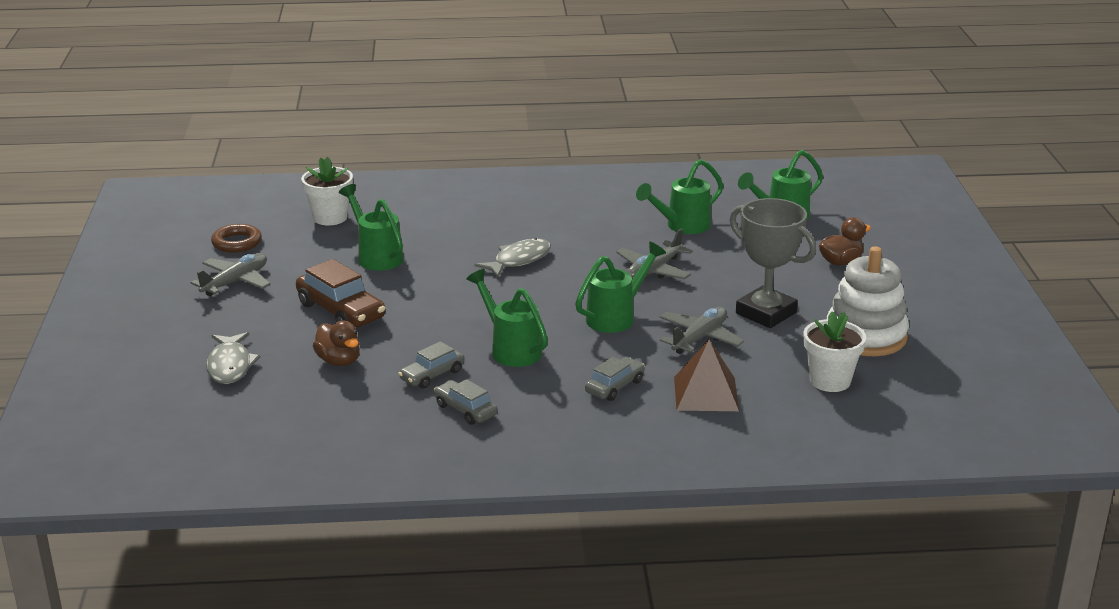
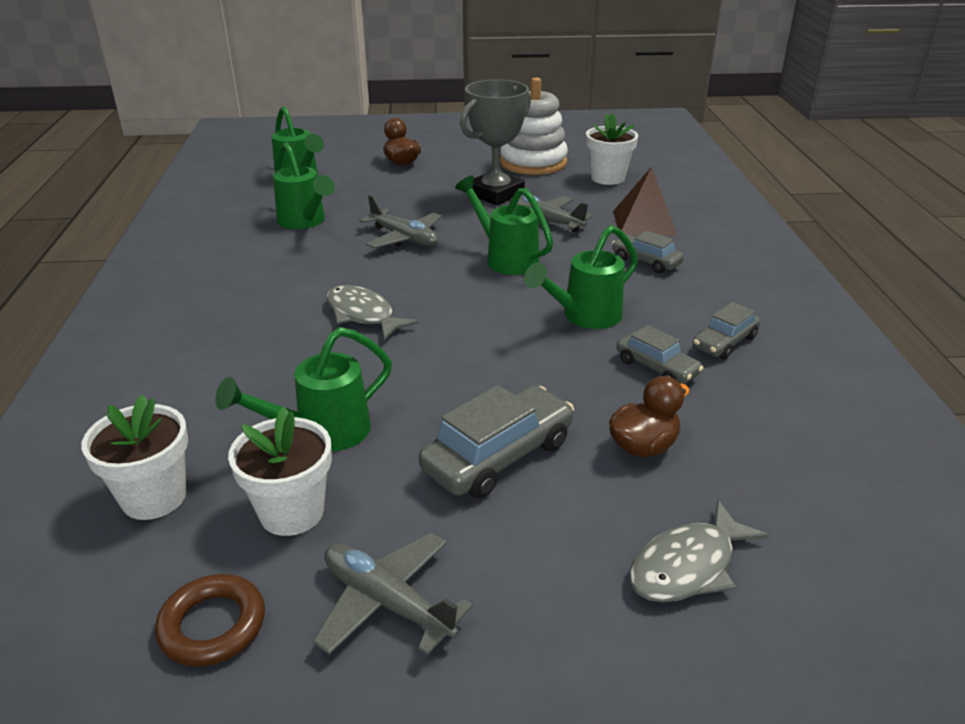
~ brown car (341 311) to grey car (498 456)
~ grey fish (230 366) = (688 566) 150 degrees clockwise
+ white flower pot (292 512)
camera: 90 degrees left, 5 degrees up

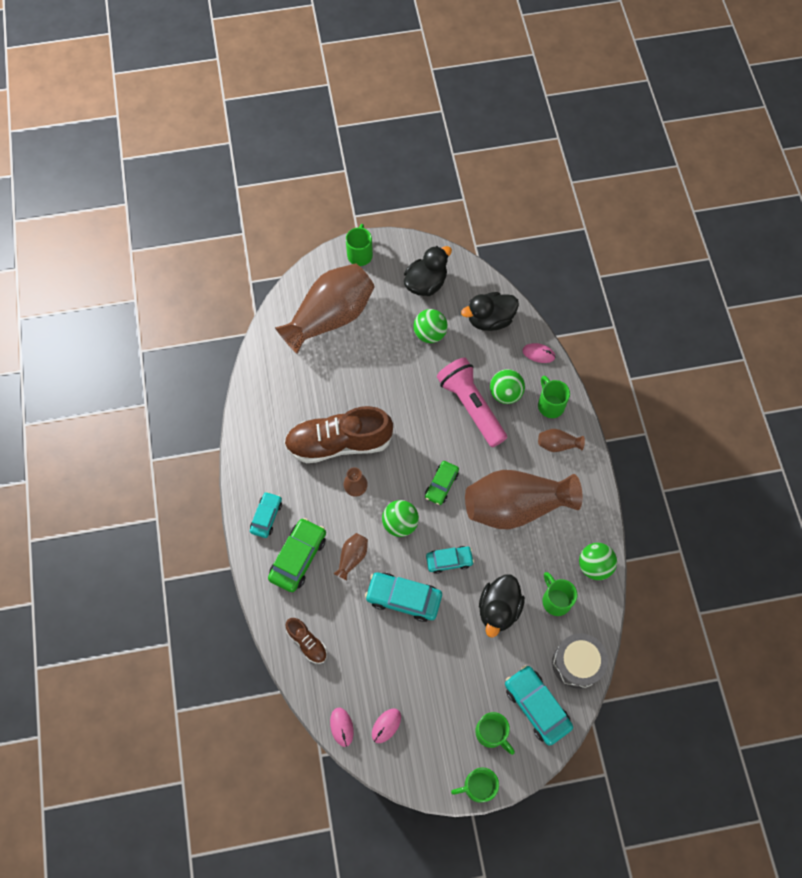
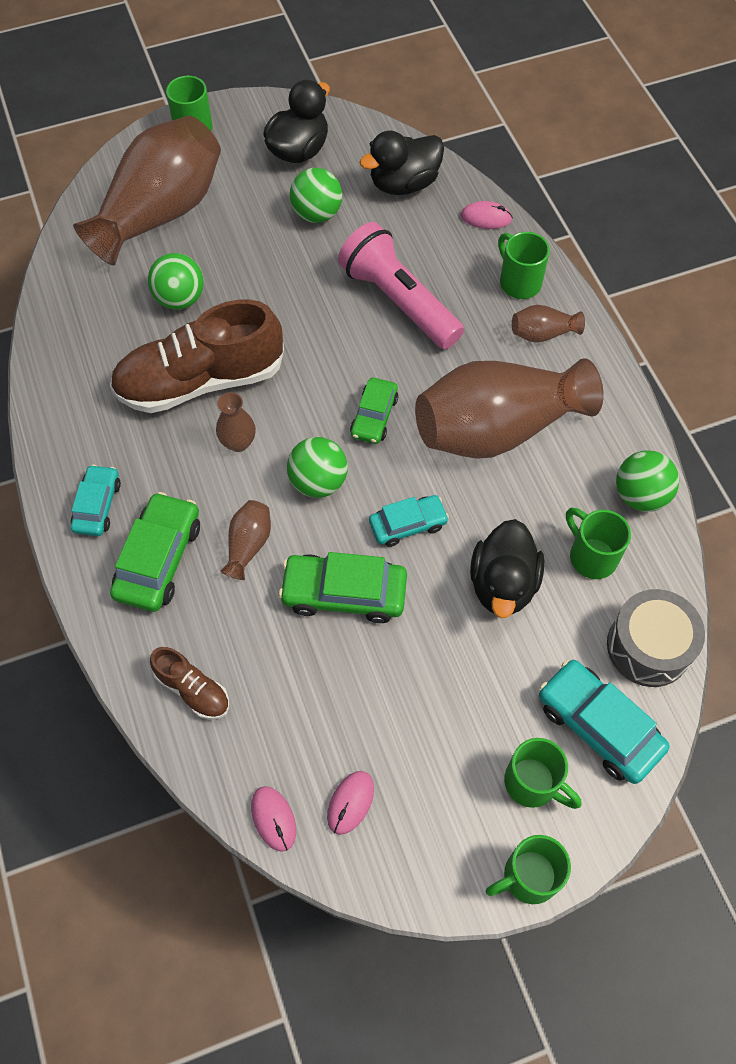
~ green ball (505 393) to (180 299)
~ turquoise car (404 598) to green car (344 593)
camera: 10 degrees left, 5 degrees down

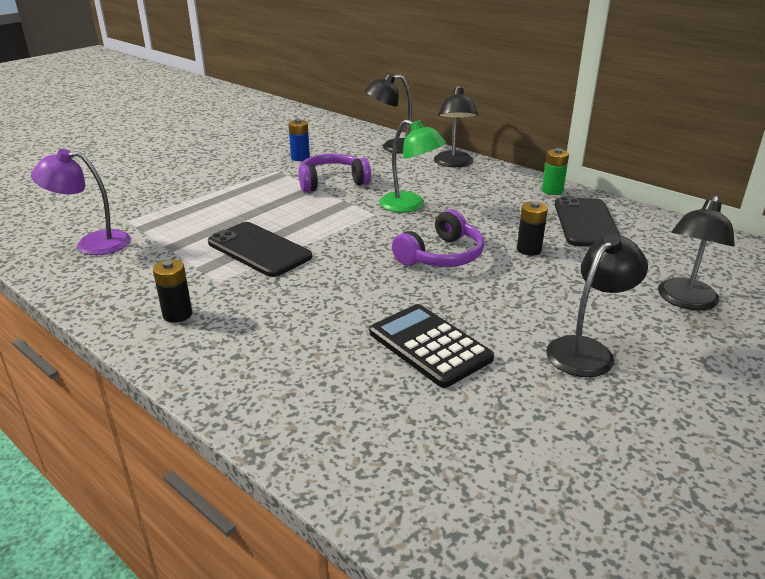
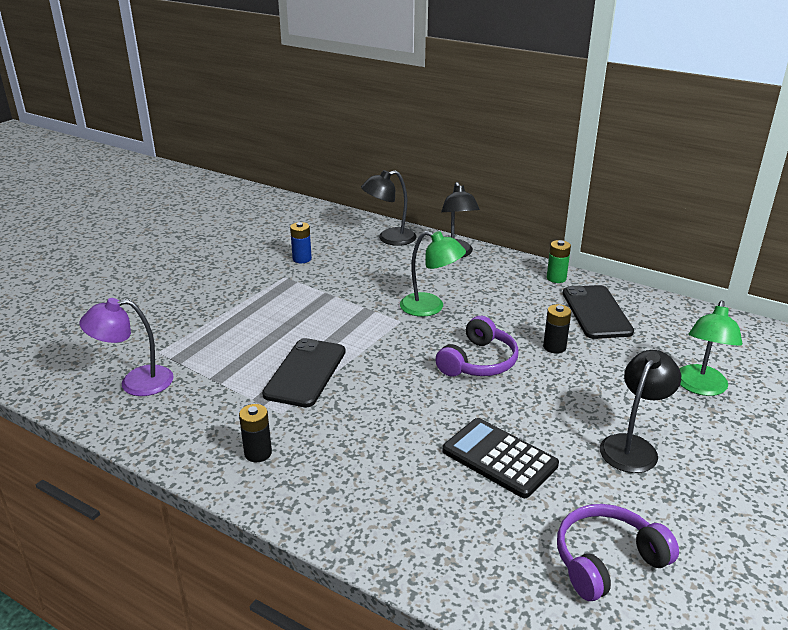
~ purple headphones (332 182) to (607 560)
~ black lamp (685 301) to green lamp (700 387)
~ black phone (259 250) = (305 373) 75 degrees clockwise
camera: 10 degrees left, 0 degrees up

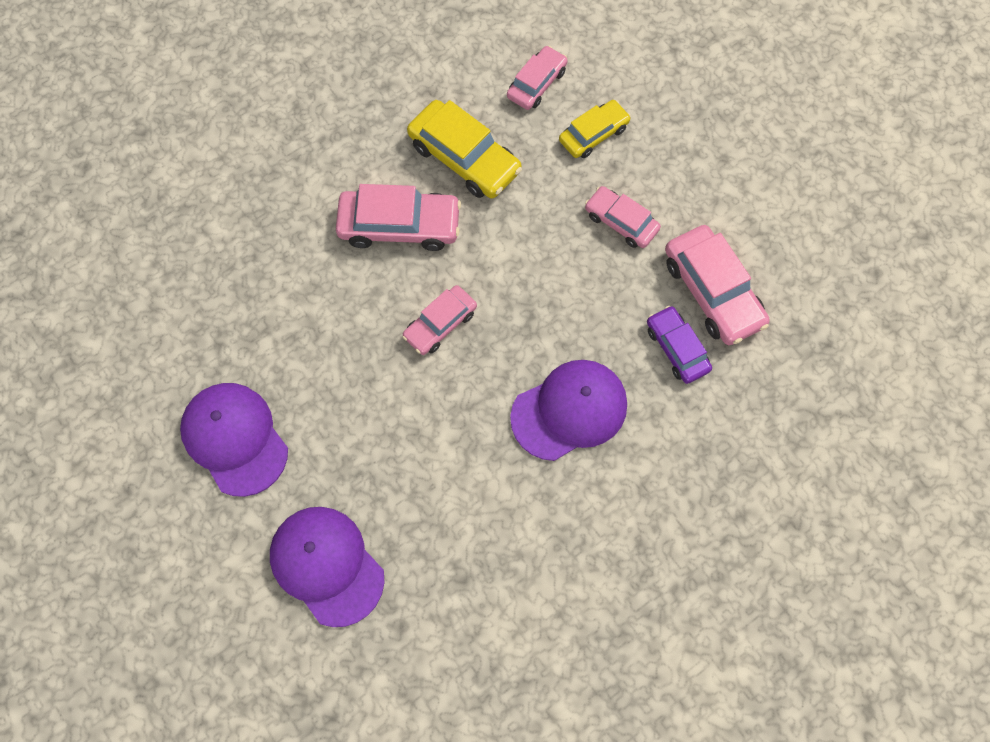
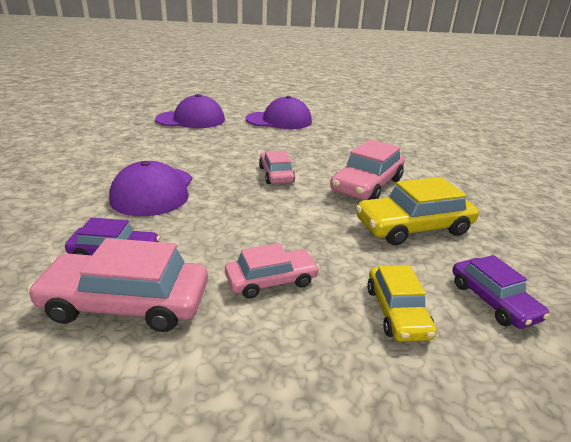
~ pink car (536 84) to purple car (493 301)
camera: 120 degrees right, 40 degrees down

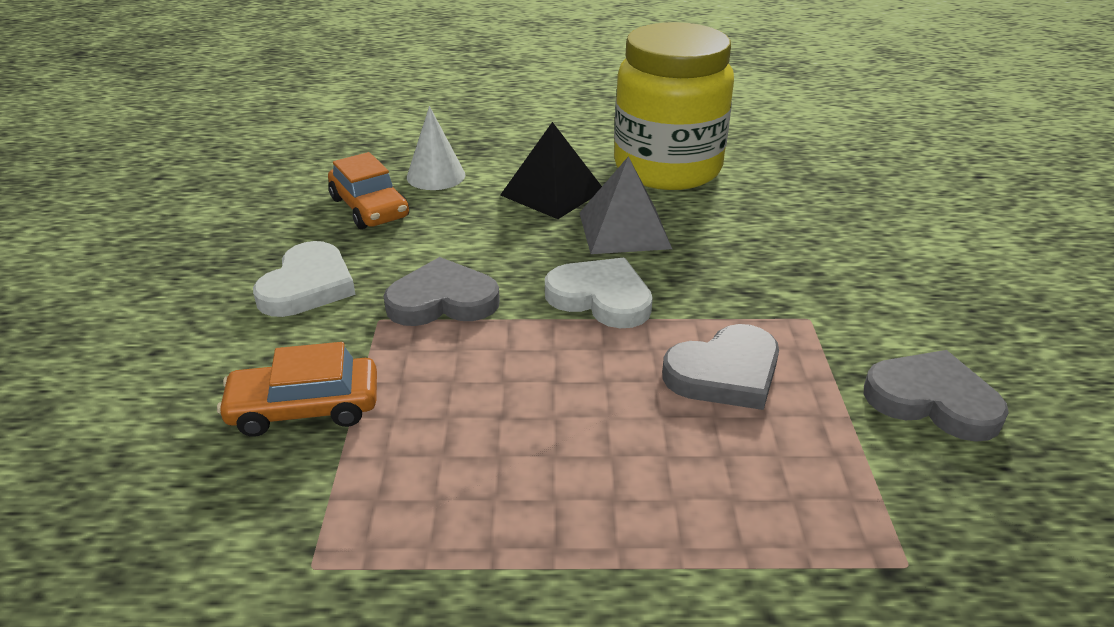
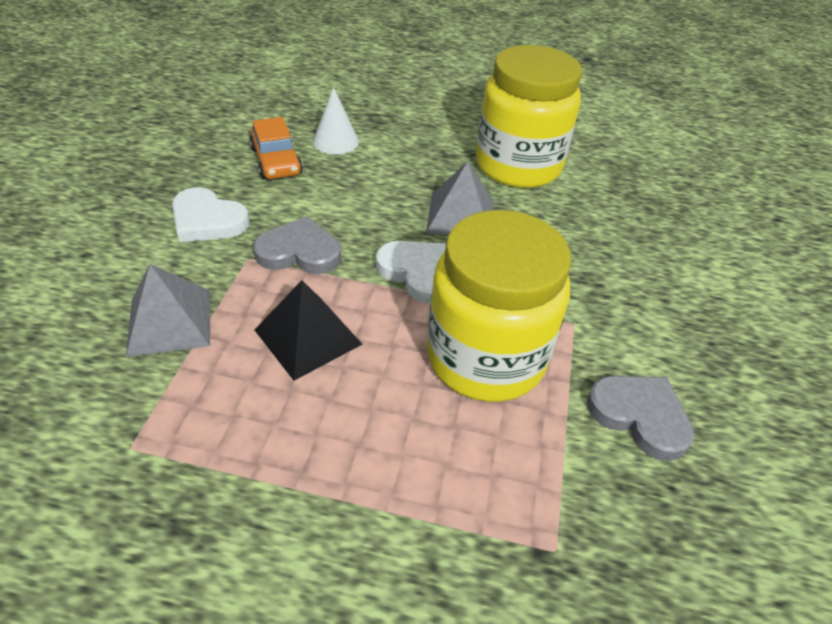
~ black pyramid (552 192) to (308 337)
~ white heart (307 286) = (208 220) 90 degrees clockwise
~ grey heart (725 373) to yellow jar (485 357)
~ orange car (305 408) to grey pyramid (170 321)
camera: 10 degrees right, 10 degrees up

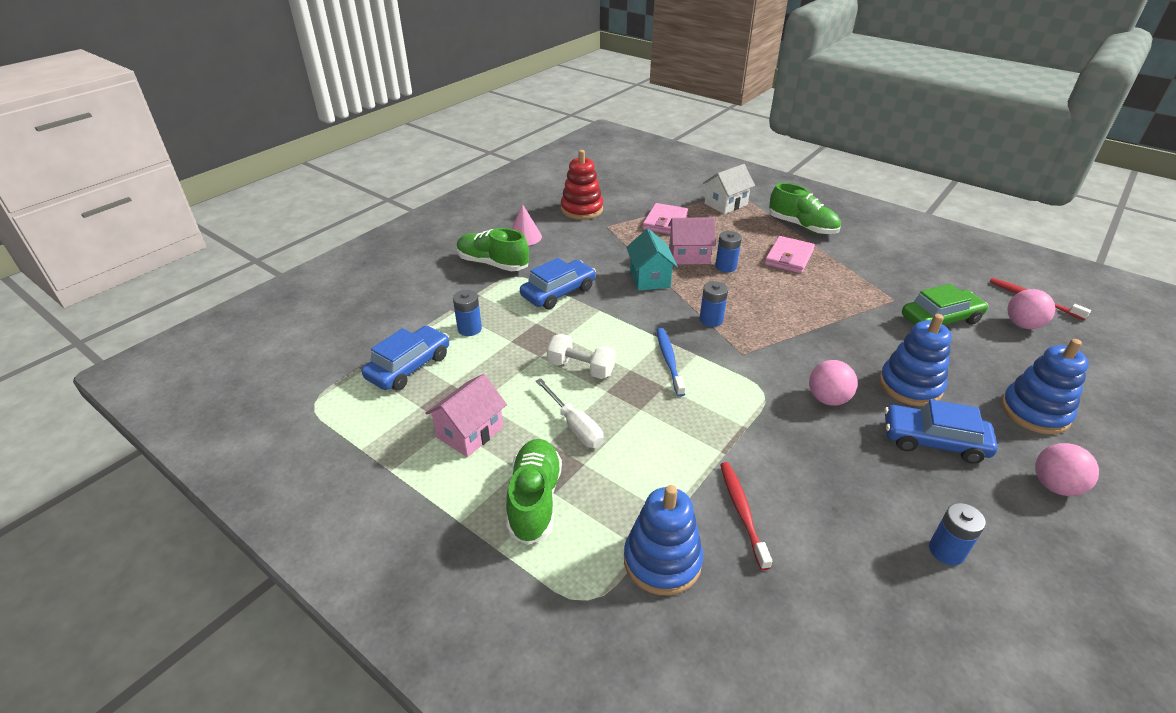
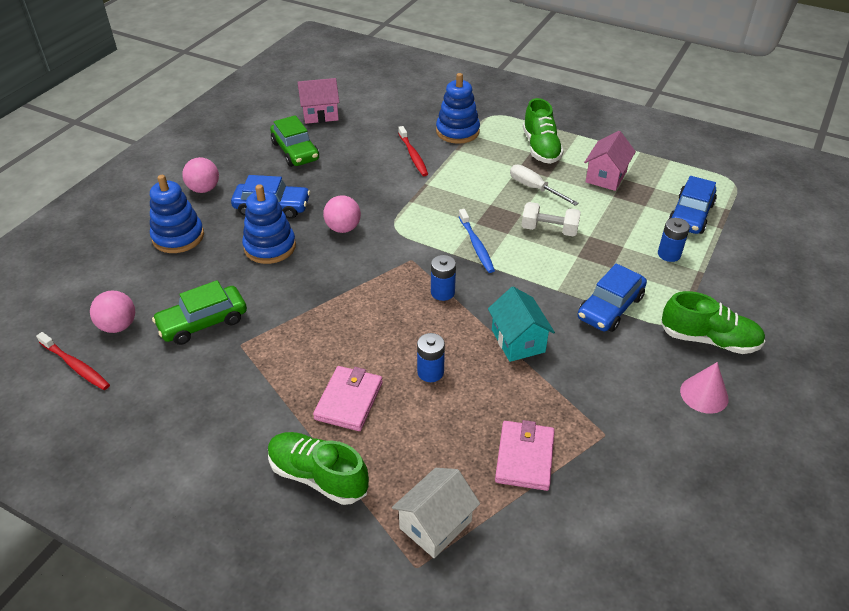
- red stacking toy (582 209)
~ pink house (689 256) to (320 114)
~ blue battery (946 551) to green car (295 151)
camera: 170 degrees right, 5 degrees up

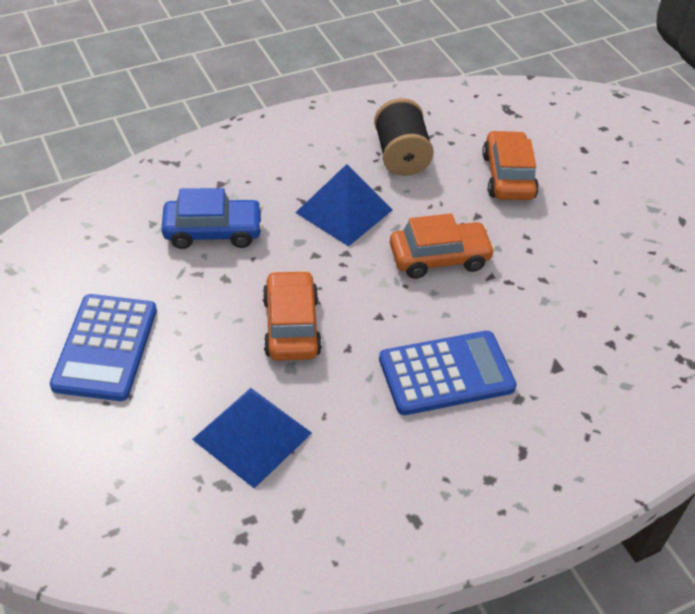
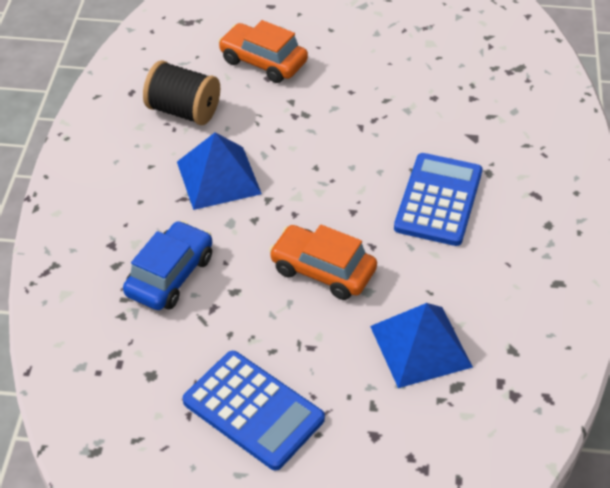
- orange car (439 258)
camera: 55 degrees left, 0 degrees up

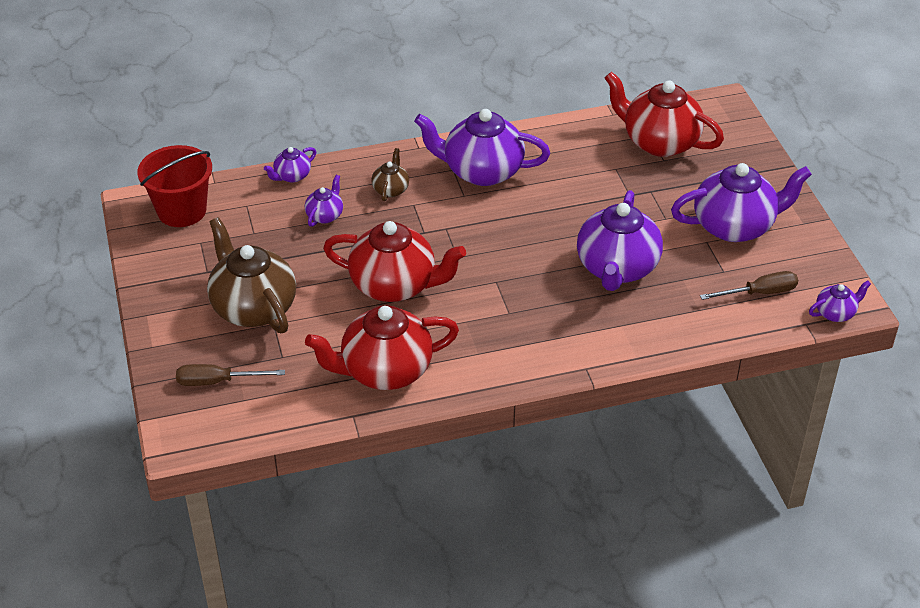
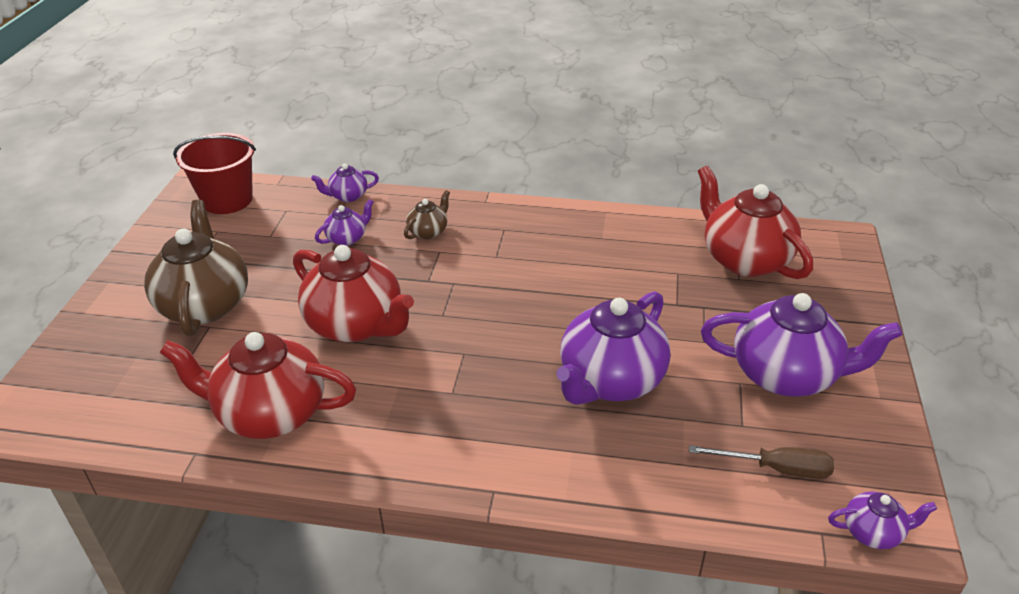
- purple teapot (482 171)
- brown screwdriver (217 381)
camera: 25 degrees right, 5 degrees down

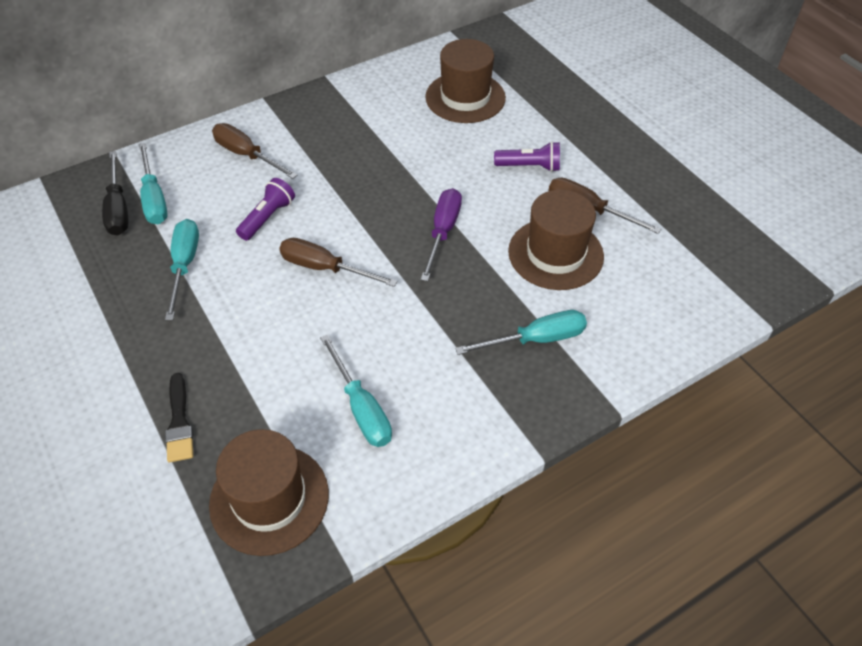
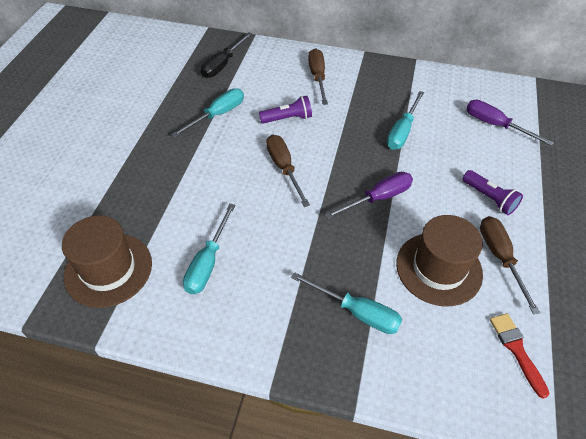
~ brown hat (465 97) to purple screwdriver (495 125)
~ turquoise screwdriver (154 199) to (402 131)
- black brush (179 422)
+ red brush (516 350)
camera: 45 degrees right, 0 degrees up

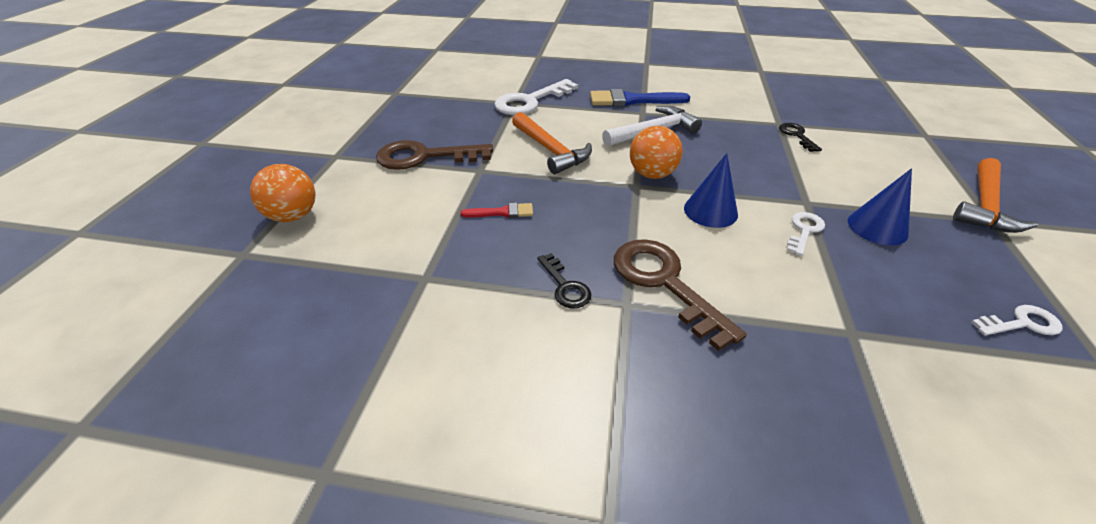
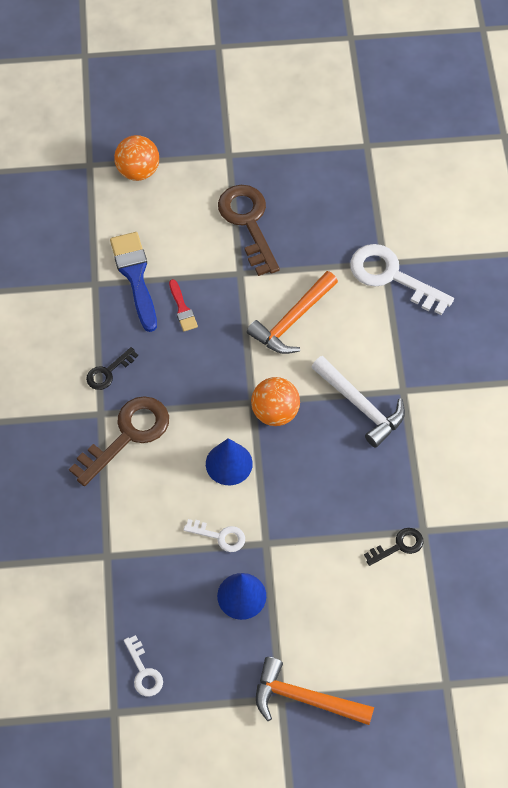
~ blue brush (632 100) to (135 276)
camera: 75 degrees right, 20 degrees up

